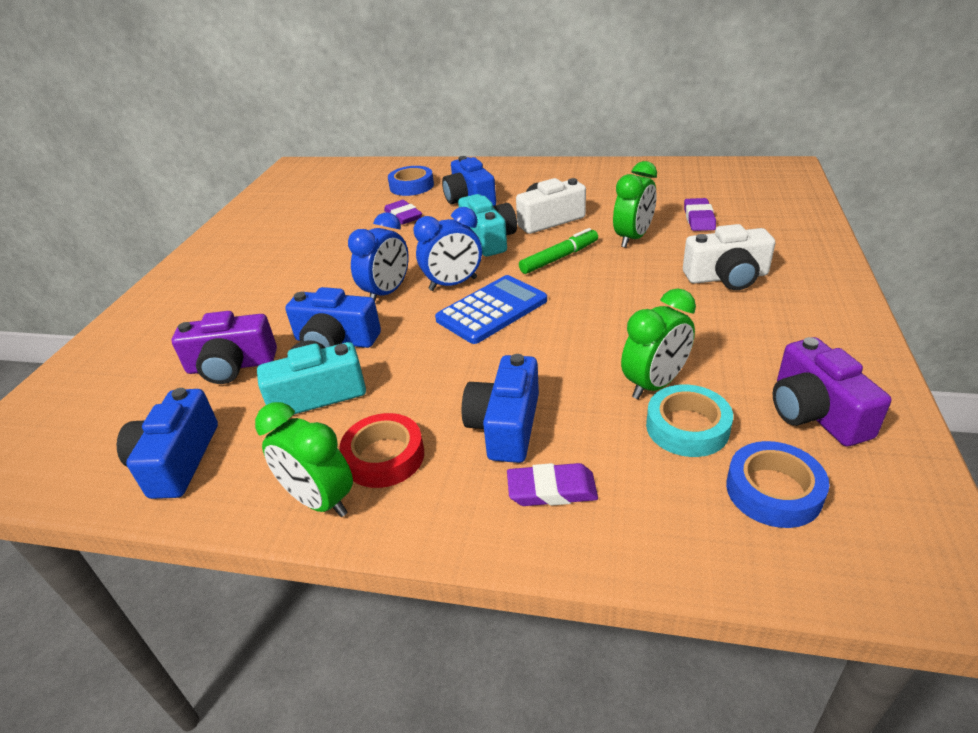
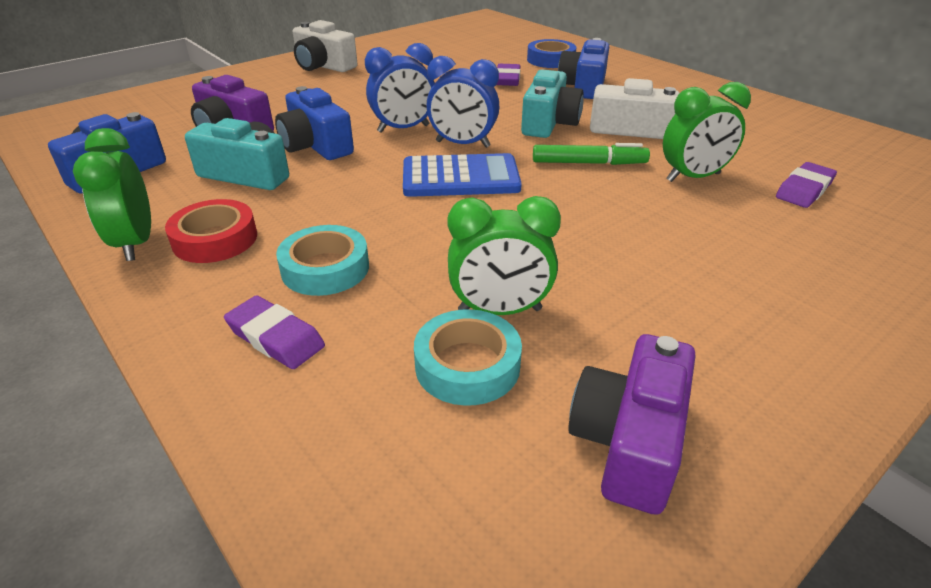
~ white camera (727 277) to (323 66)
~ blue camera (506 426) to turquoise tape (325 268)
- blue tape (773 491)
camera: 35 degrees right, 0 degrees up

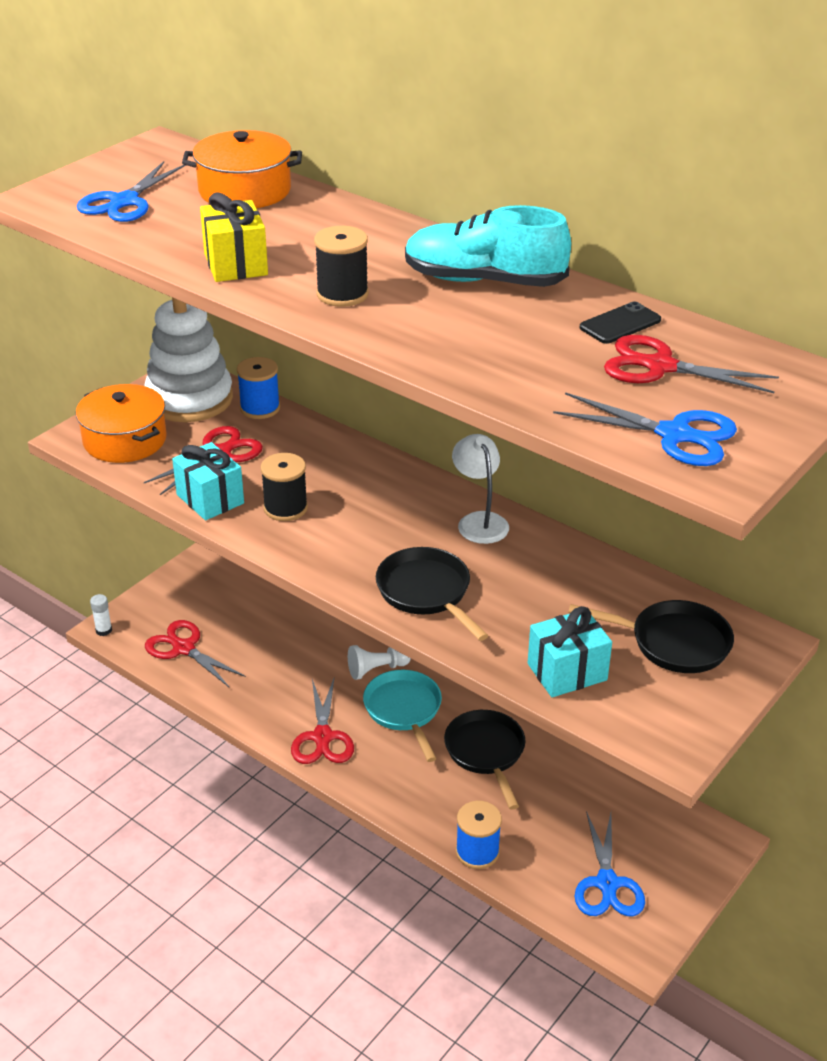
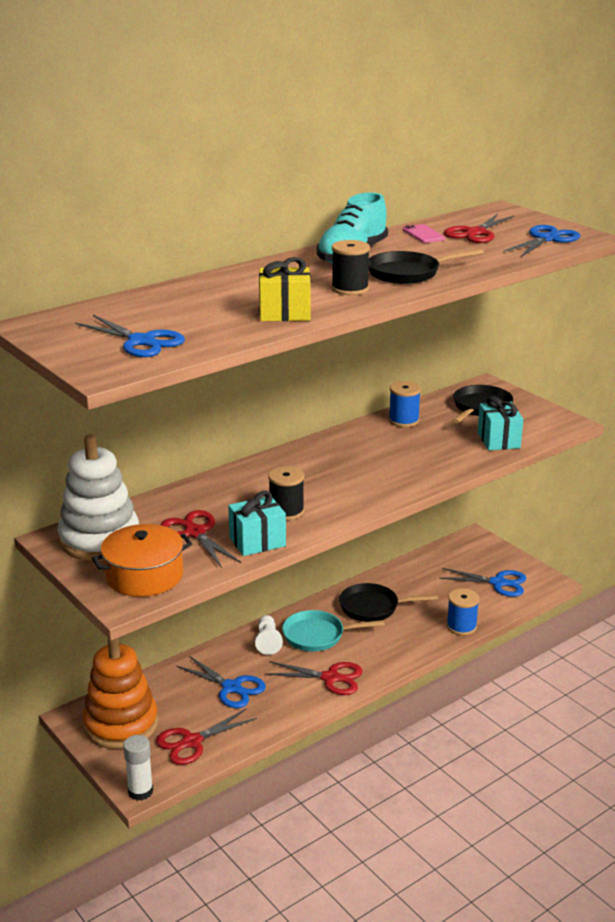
- orange pot (244 190)
~ black phone (620 324) to pink phone (423 234)
~ blue spool (260 408) to (403 420)
- white lamp (479 521)
~ black pan (426 592) to (408 273)
~ white glue stick (104 630) = (140 791) x1.56
+ orange stacking toy (121 724)
+ blue scissors (232 688)
camera: 75 degrees left, 10 degrees down

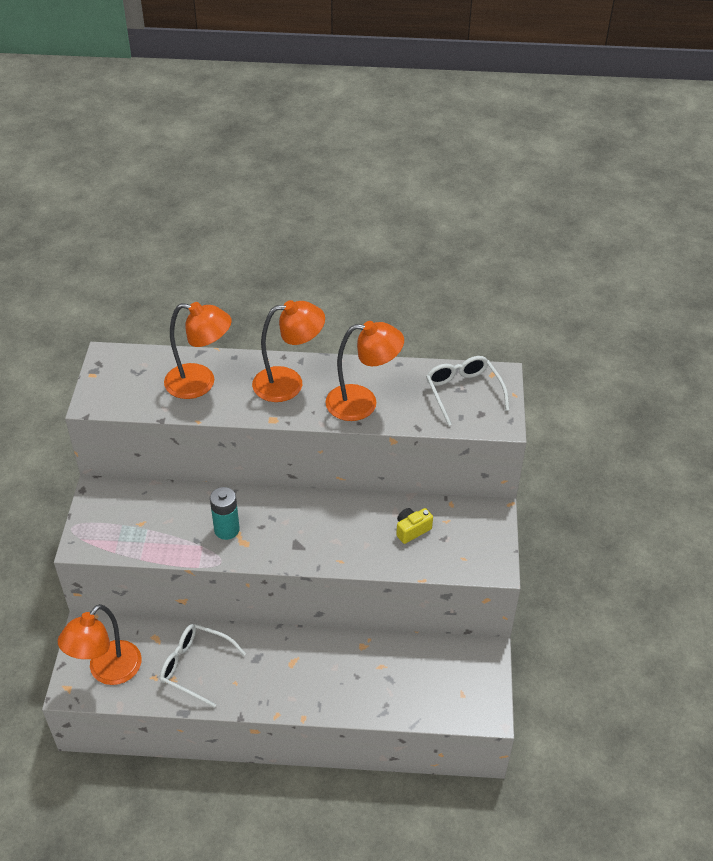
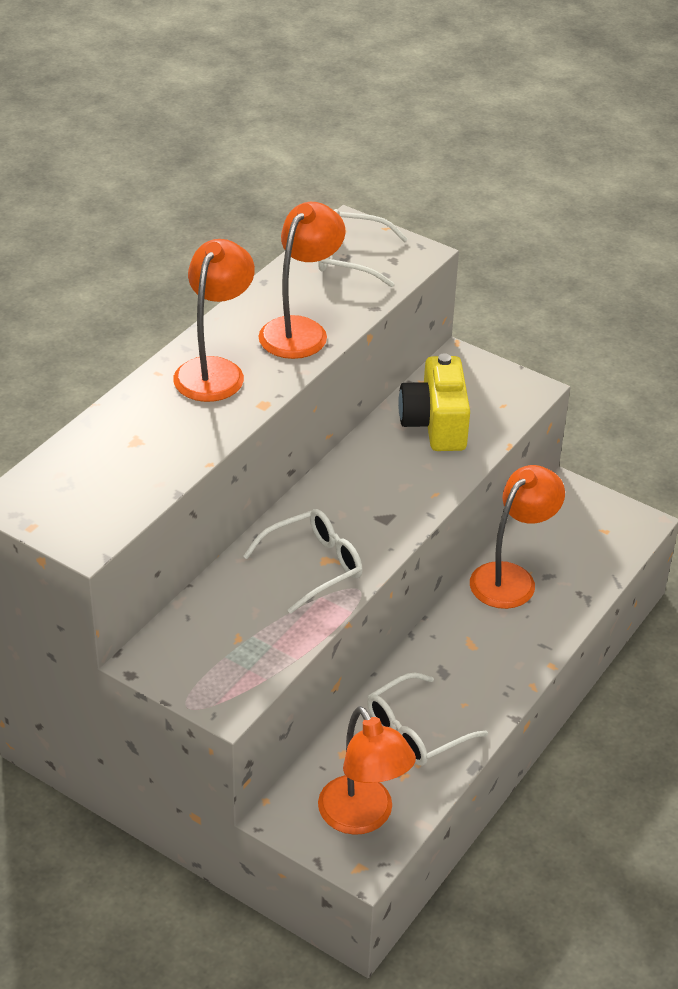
~ orange lamp (200 383) to (511 578)
~ turquoise battery (226 530) to white glasses (313 566)
~ yellow camera (412 530) = (435 424) x1.94
camera: 60 degrees left, 5 degrees down

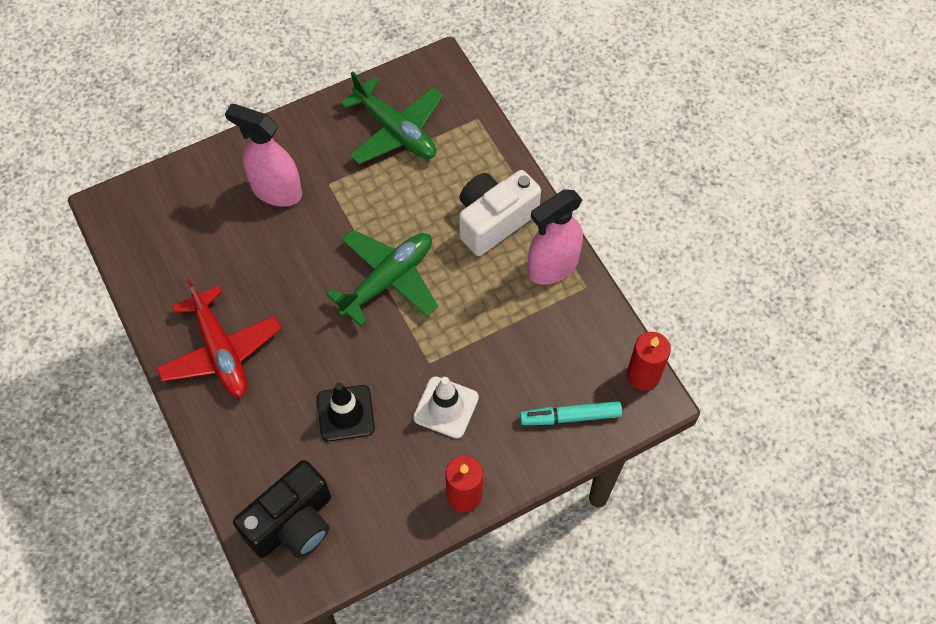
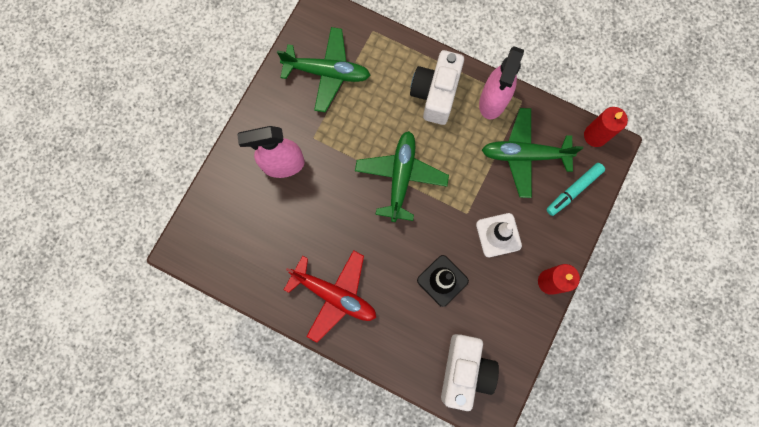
~ black camera (292 523) to white camera (465 370)
+ green plane (524 155)
camera: 35 degrees left, 15 degrees up

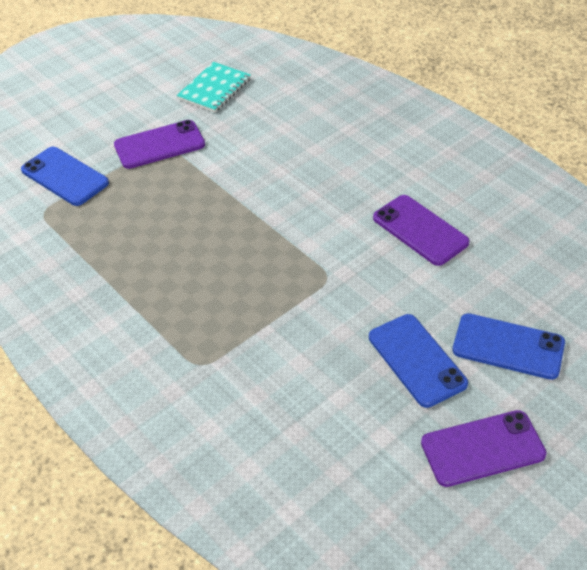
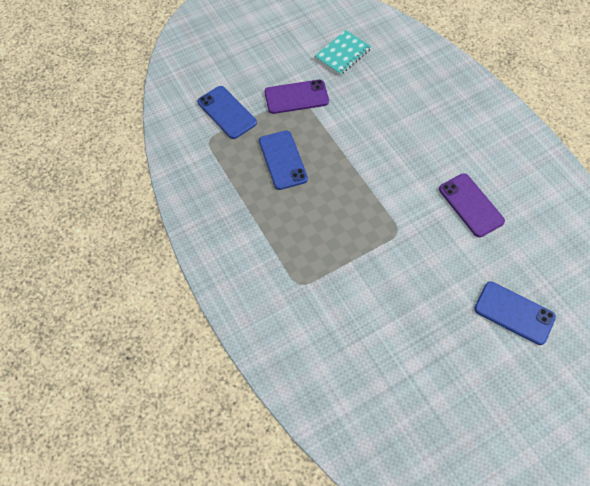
~ blue phone (416 360) to (283 160)
- purple phone (482 448)
camera: 10 degrees right, 15 degrees up

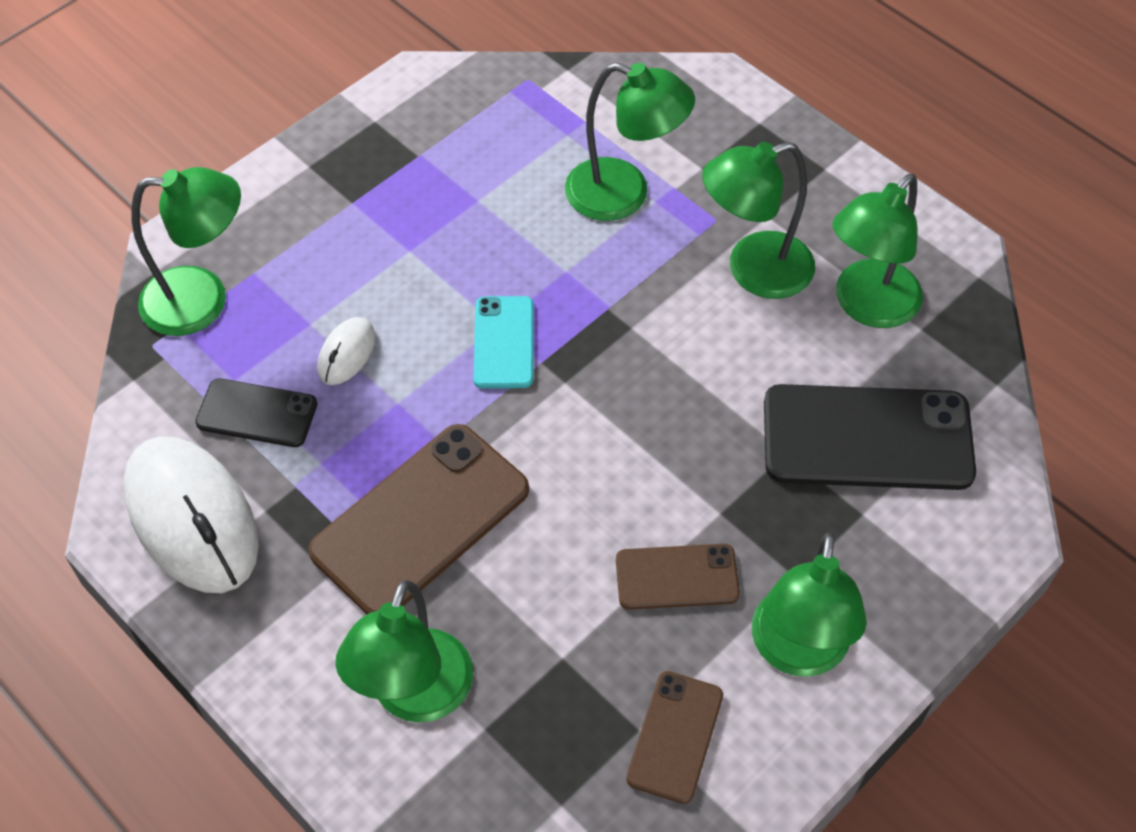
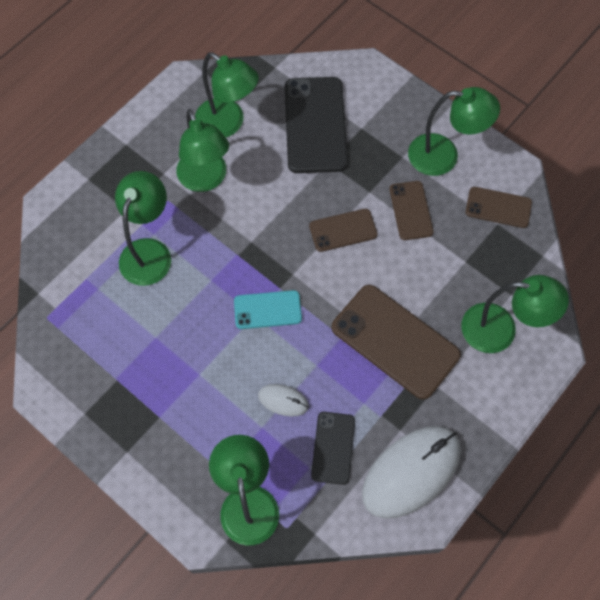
+ brown phone (343 230)
camera: 95 degrees left, 10 degrees up

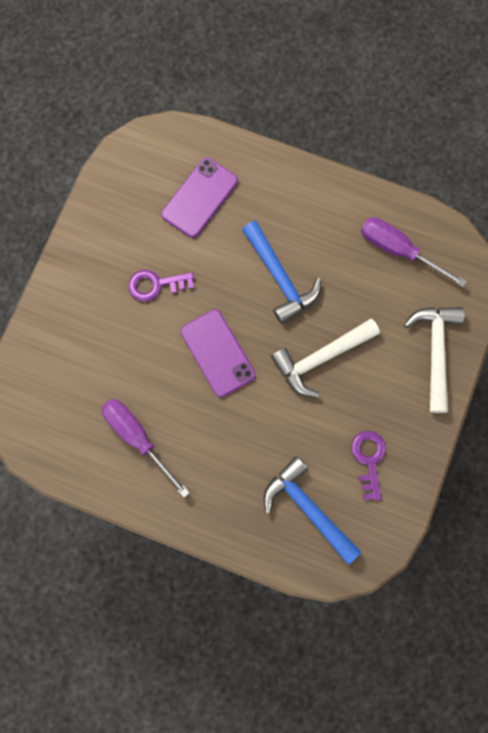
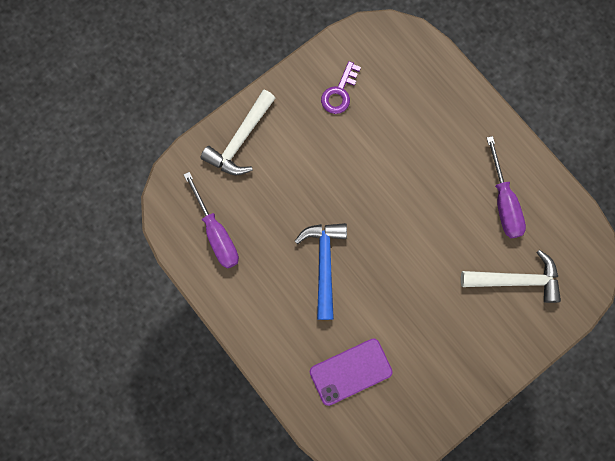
- purple key (156 285)
- purple phone (217 353)
~ white hammer (320 358) to (516 280)
- blue hammer (307 508)
camera: 150 degrees left, 0 degrees up

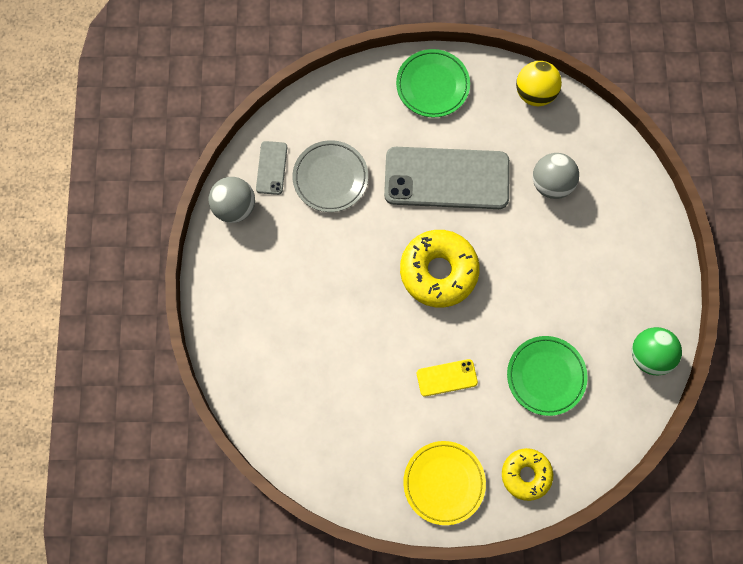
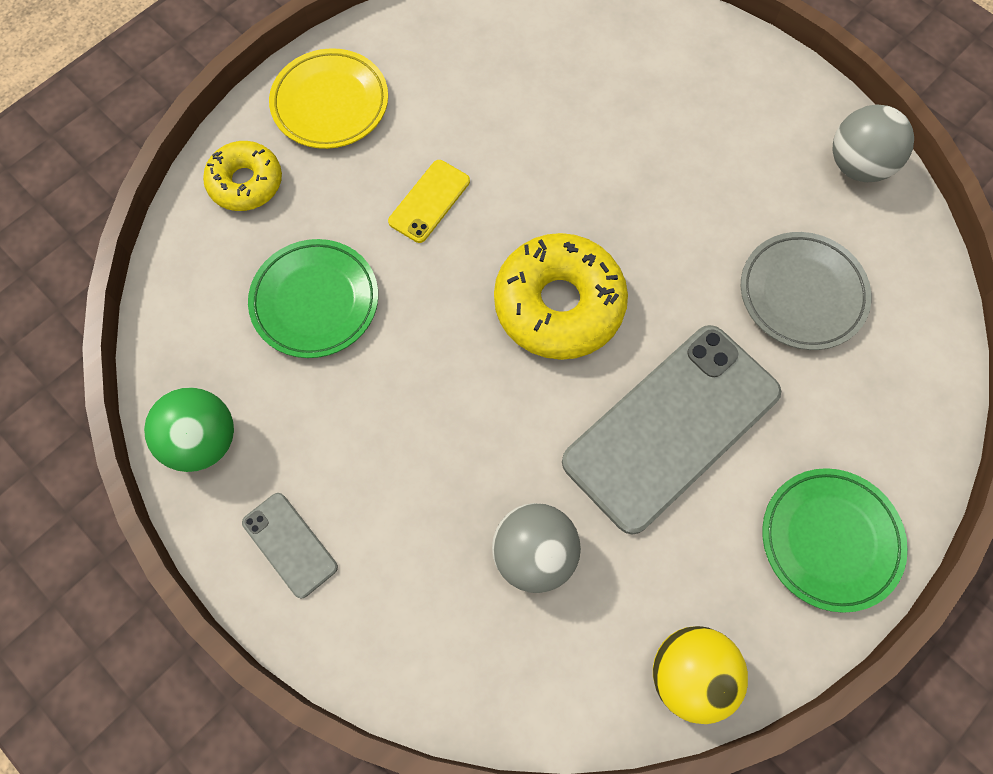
~ grey phone (271 168) to (290 544)
camera: 135 degrees right, 5 degrees down

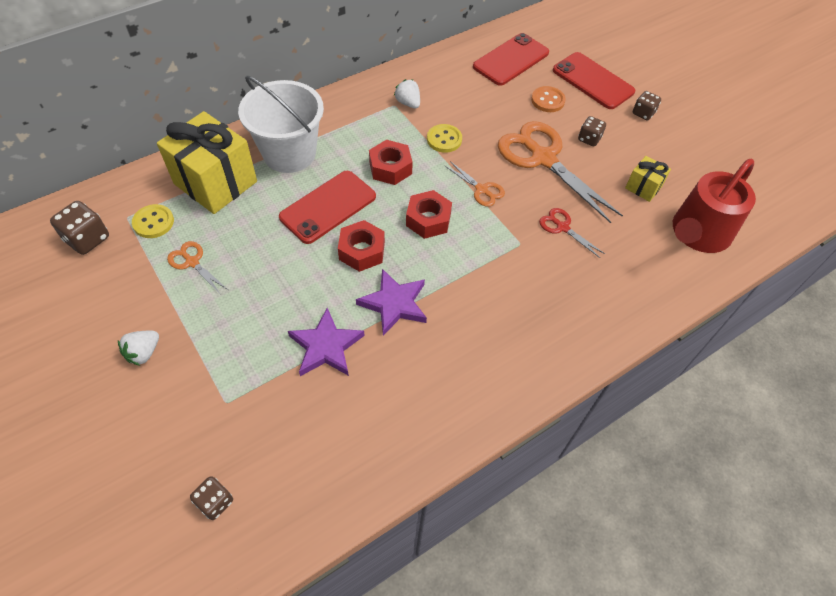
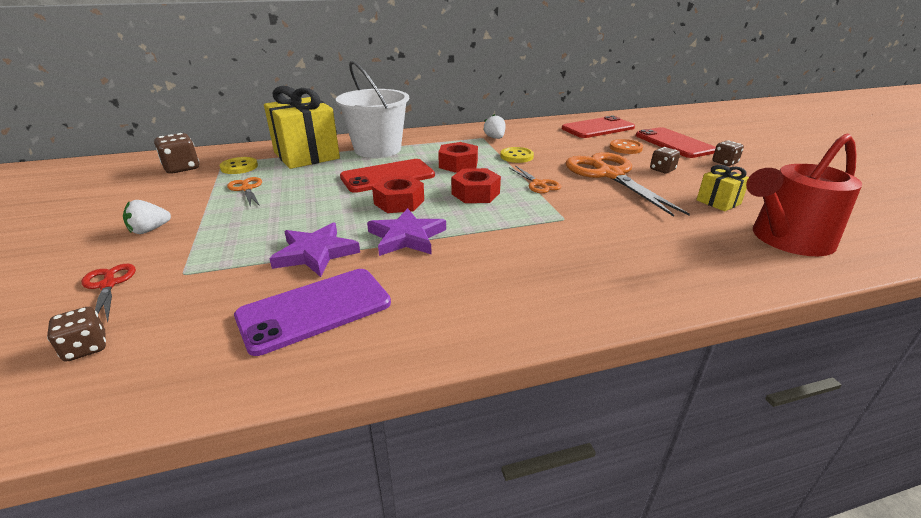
~ red scissors (562 227) to (108 285)
+ purple phone (315 310)
camera: 20 degrees right, 25 degrees down

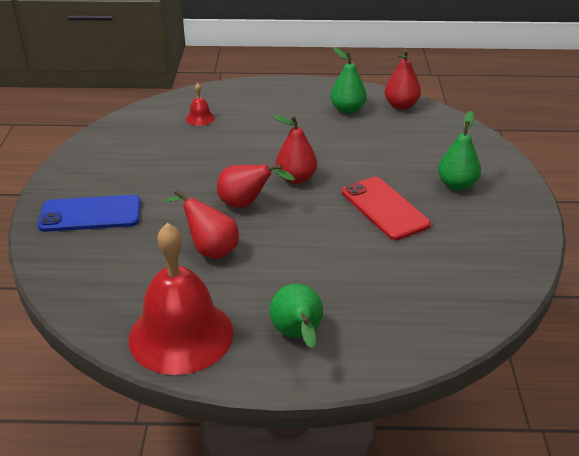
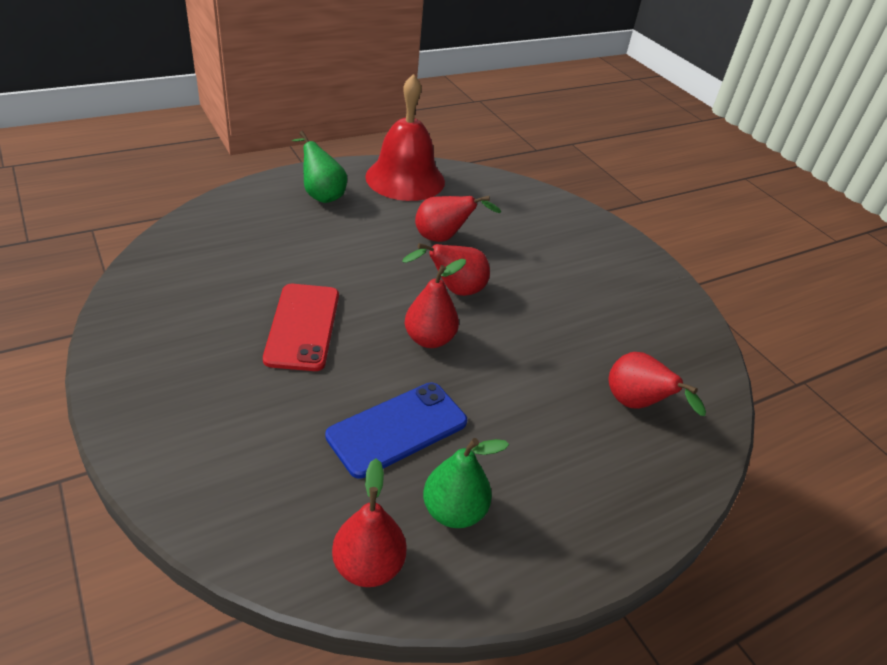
~ red bell (200 118) to red pear (636 405)
- green pear (456 185)
~ red phone (384 208) = (302 326) 60 degrees clockwise
~ blue phone (90 214) to (397 429)
camera: 145 degrees right, 5 degrees up

